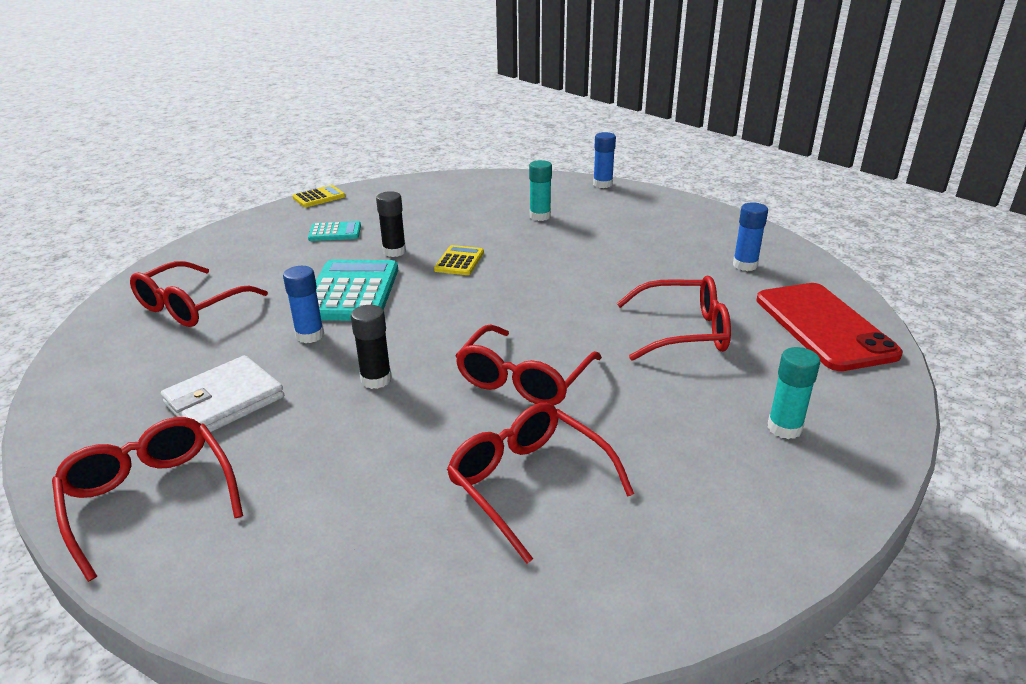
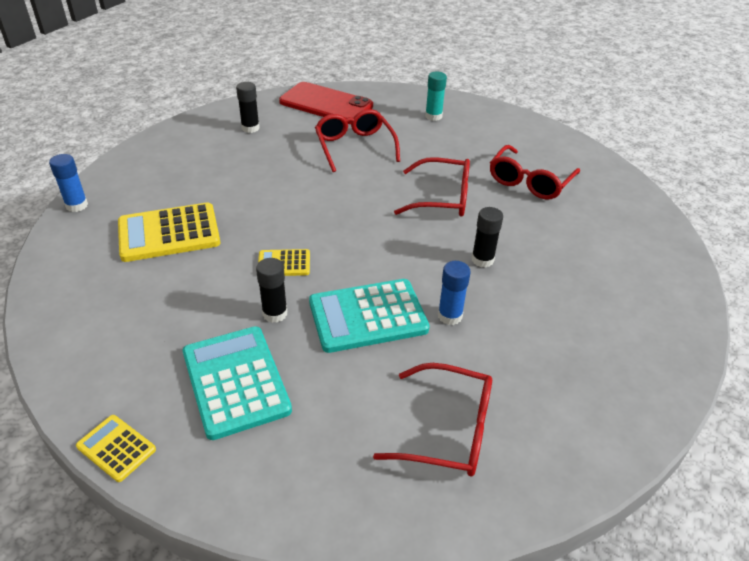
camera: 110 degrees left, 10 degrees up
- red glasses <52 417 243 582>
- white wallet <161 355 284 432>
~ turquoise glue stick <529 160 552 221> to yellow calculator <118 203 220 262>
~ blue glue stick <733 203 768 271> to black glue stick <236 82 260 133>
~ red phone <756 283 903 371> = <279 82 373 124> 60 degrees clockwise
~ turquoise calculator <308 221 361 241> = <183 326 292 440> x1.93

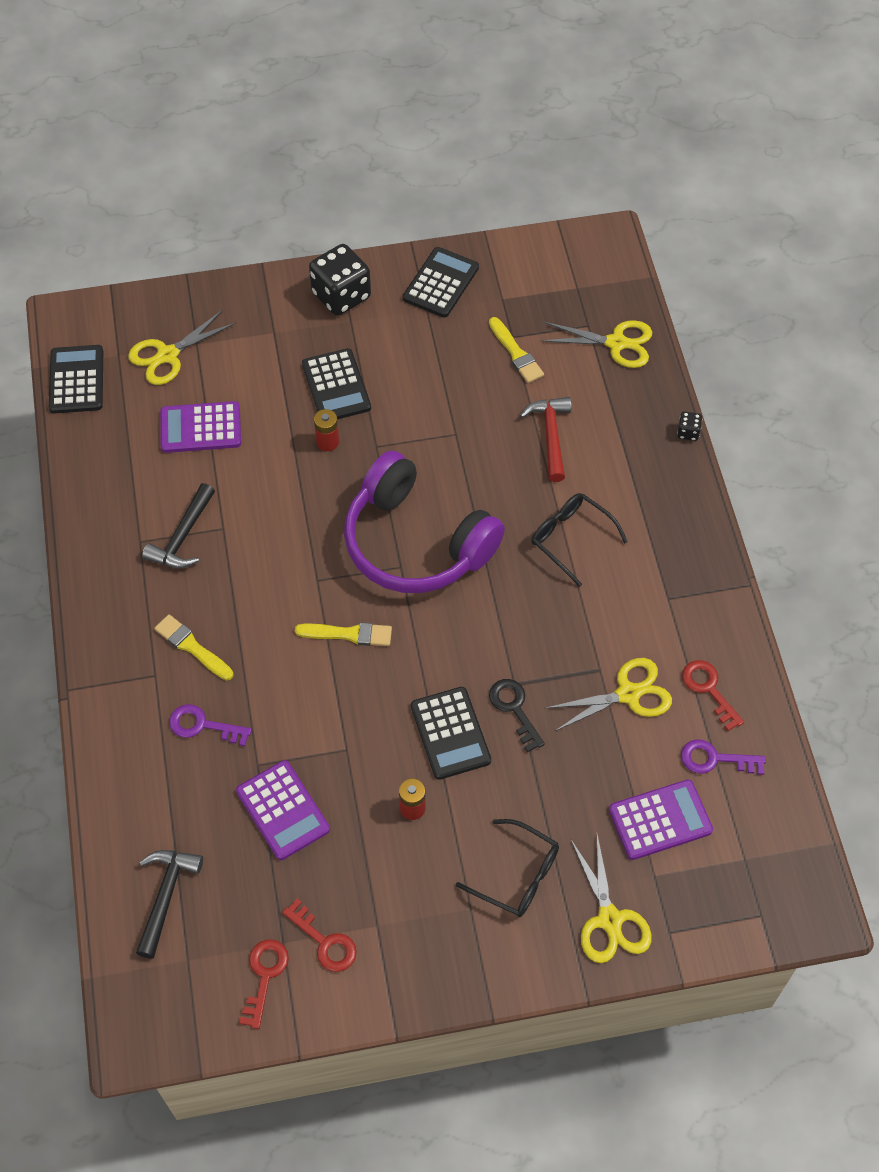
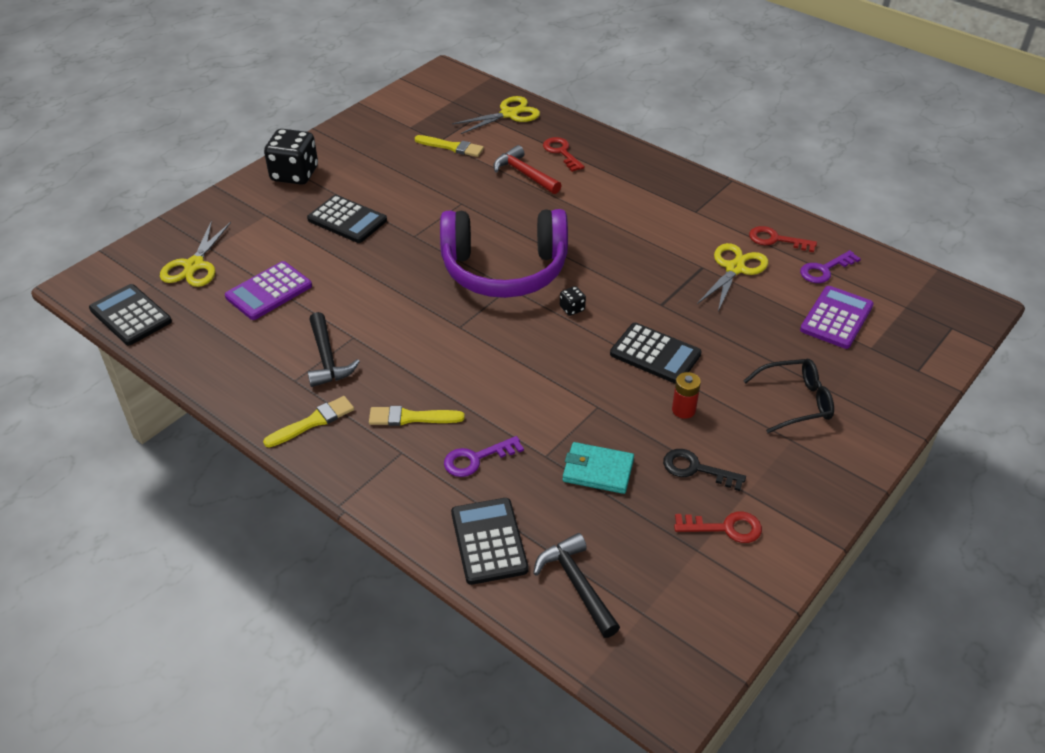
camera: 40 degrees left, 15 degrees down
- red battery <314 409 339 451>
- black glasses <531 493 628 587>
- yellow scissors <571 835 652 963>
~ red key <239 939 289 1029> to <543 137 585 172>
~ yellow brush <295 623 392 646> to <263 396 354 448>
~ black calculator <403 247 479 318> to <451 498 528 585>
~ black key <489 679 545 752> to <663 449 746 491>
~ black dice <677 411 702 441> to <560 286 586 316>
~ purple calculator <236 760 330 860> to turquoise wallet <563 442 634 494>

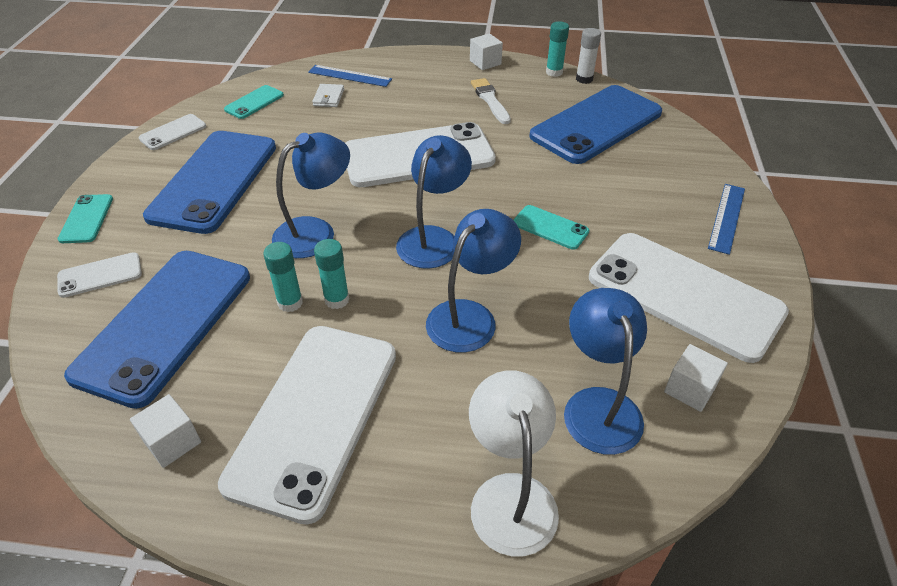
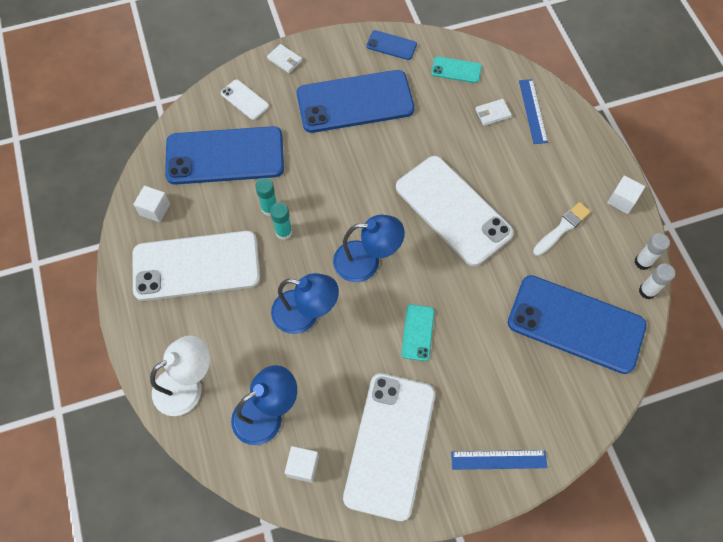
camera: 65 degrees right, 20 degrees up
- blue lamp <272 133 350 258>
~ turquoise phone <58 194 113 243> to white wallet <267 44 302 73>
~ white phone <139 114 206 150> to blue phone <367 30 417 60>
~ turquoise glue stick <546 21 569 77> to white glue stick <635 233 670 270>

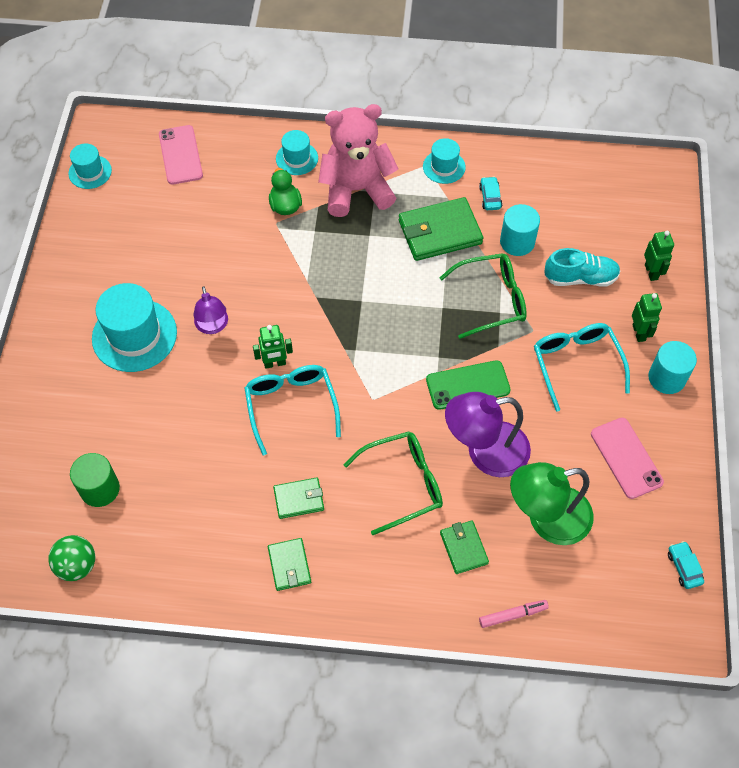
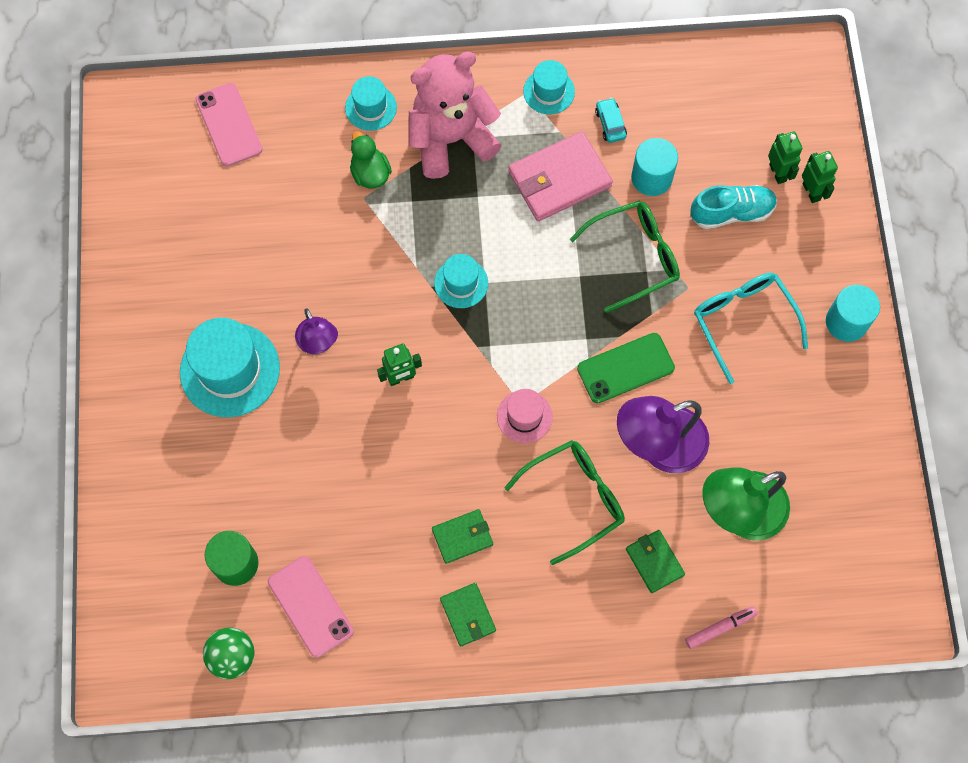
camera: 10 degrees left, 10 degrees up
- turquoise glasses <244 365 341 455>
- turquoise car <668 541 704 589>
+ pink hat <497 389 553 443>
~ turquoise hat <68 144 112 189> to <434 254 488 308>
~ pink phone <591 418 664 499> to <268 556 354 658>
~ green robot <632 293 662 342> to <768 131 802 184>
~ green wallet <399 197 483 261> to pink wallet <508 131 613 221>

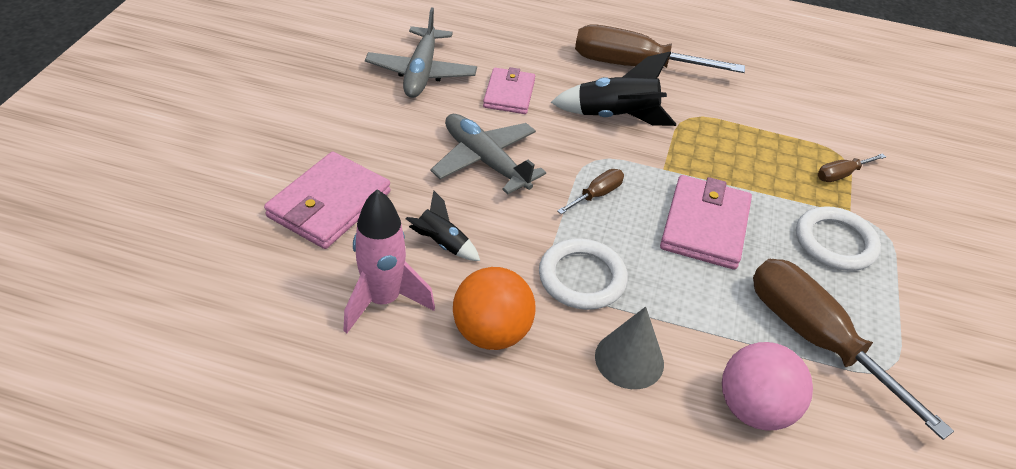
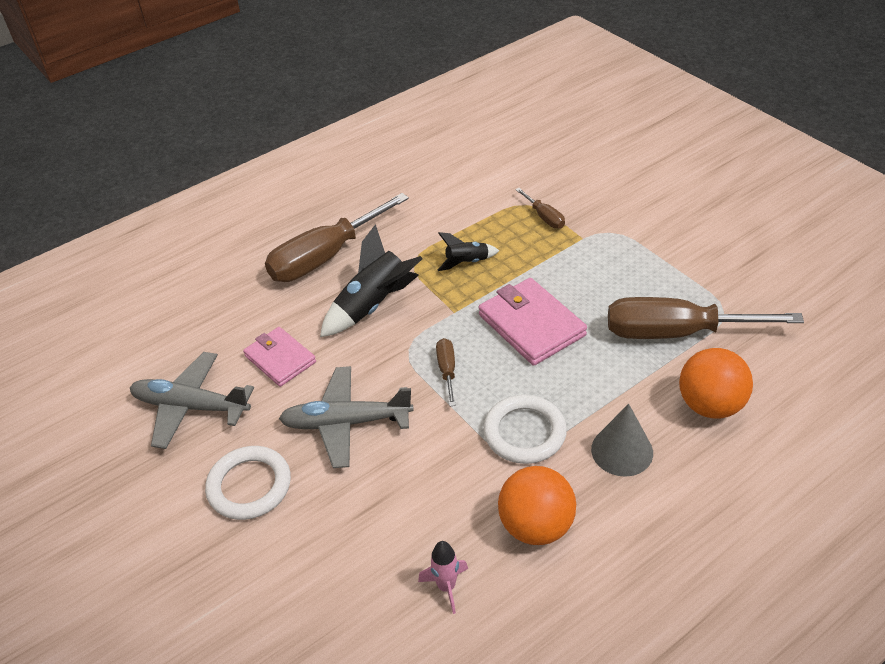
camera: 45 degrees left, 0 degrees up
- pink wallet <264 152 391 249>
~ black rocket <406 190 480 261> to <438 232 499 271>
~ white ring <796 206 881 271> to <205 446 291 520>
~ pink ball <722 342 813 430> to orange ball <679 348 753 418>
~ grey plane <365 7 477 98> = <130 352 254 449> 150 degrees clockwise
~ brown screwdriver <818 153 886 182> = <515 188 565 229> 45 degrees counterclockwise
~ pink rocket <344 189 435 333> = <418 541 468 614> x0.56

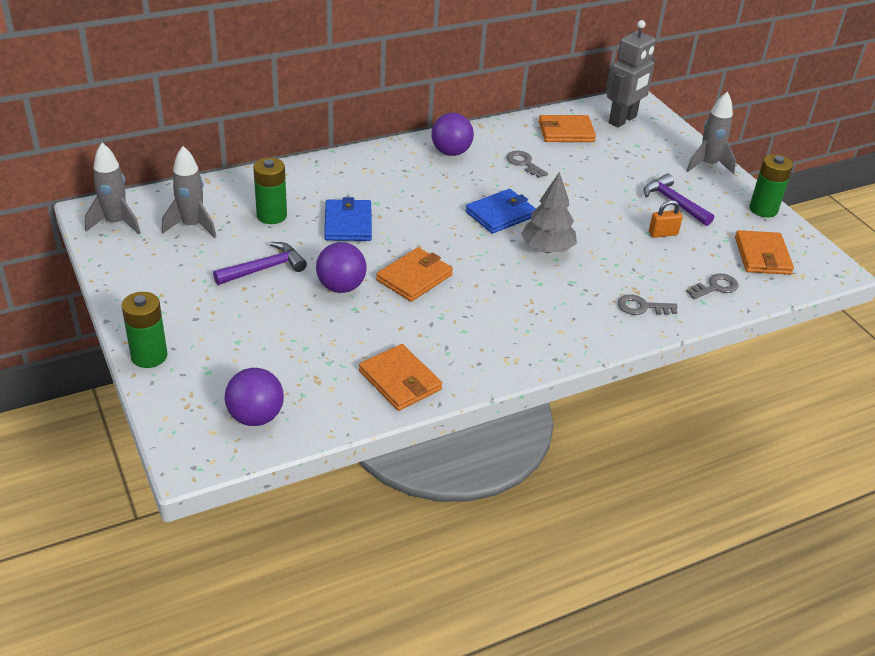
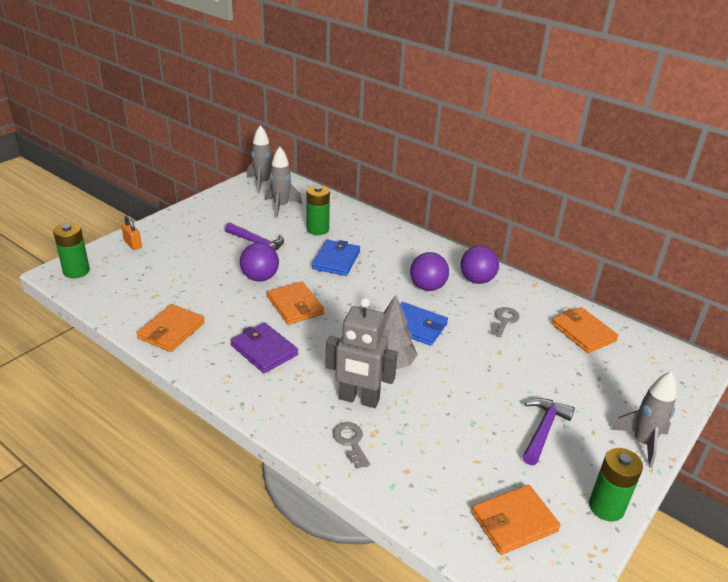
camera: 65 degrees right, 5 degrees down
- grey key <686 273 738 299>
+ purple wallet <231 323 298 373>
~ green battery <121 292 168 368> to <53 223 90 278>
~ purple ball <225 368 284 426> to <410 252 449 291>
~ grey robot <607 20 656 127> to <326 298 397 408>
~ orange padlock <649 200 683 238> to <121 216 142 250>
~ blue wallet <324 197 372 241> = <312 240 360 276> 45 degrees counterclockwise
~ orange wallet <376 247 453 302> = <267 281 324 325> 45 degrees clockwise

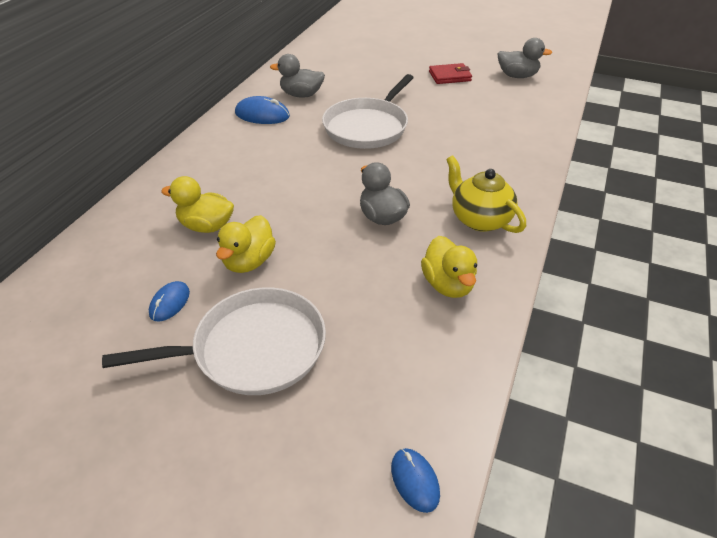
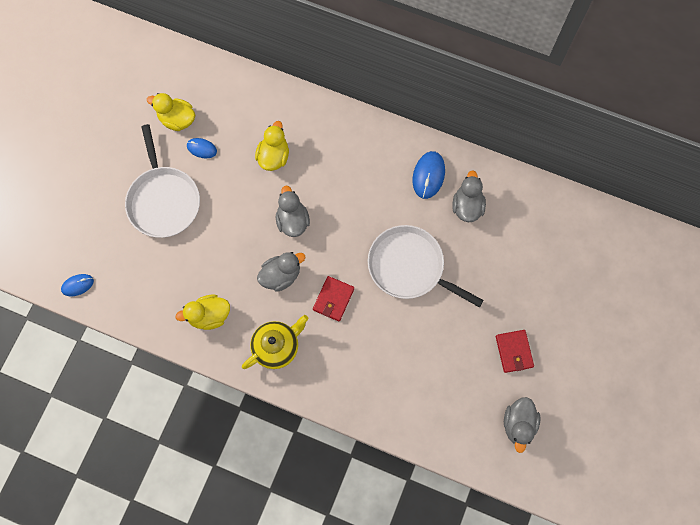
camera: 90 degrees right, 30 degrees up
+ grey duck <276 186 310 237>
+ red wallet <313 276 354 321>
~ yellow duck <216 215 276 273> to <147 93 195 131>

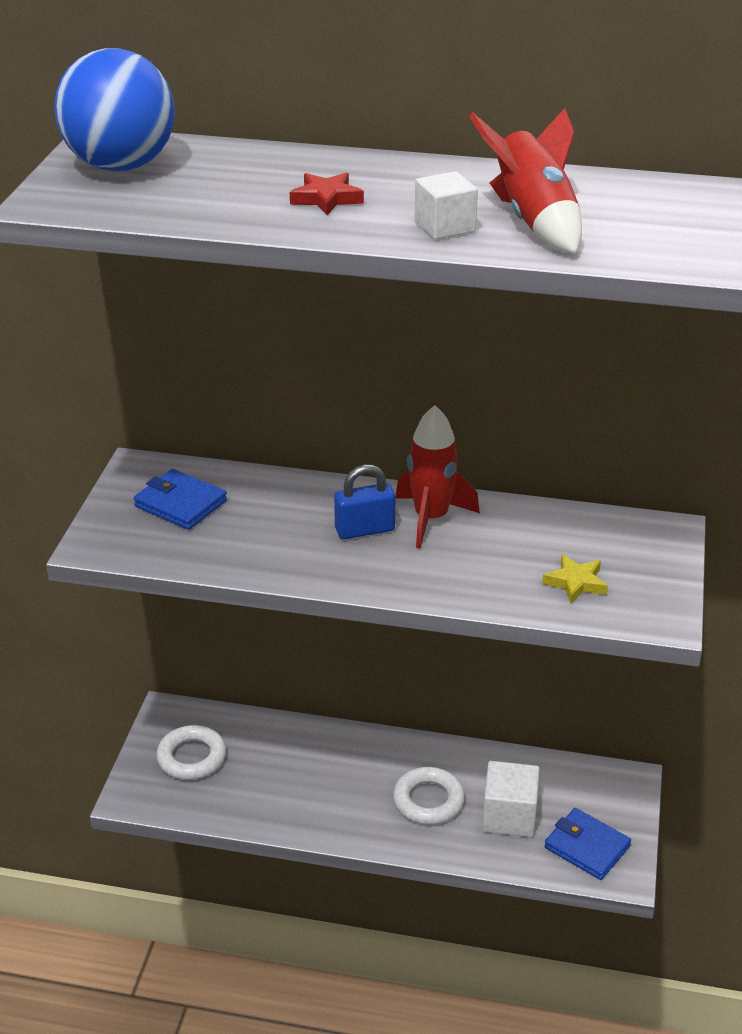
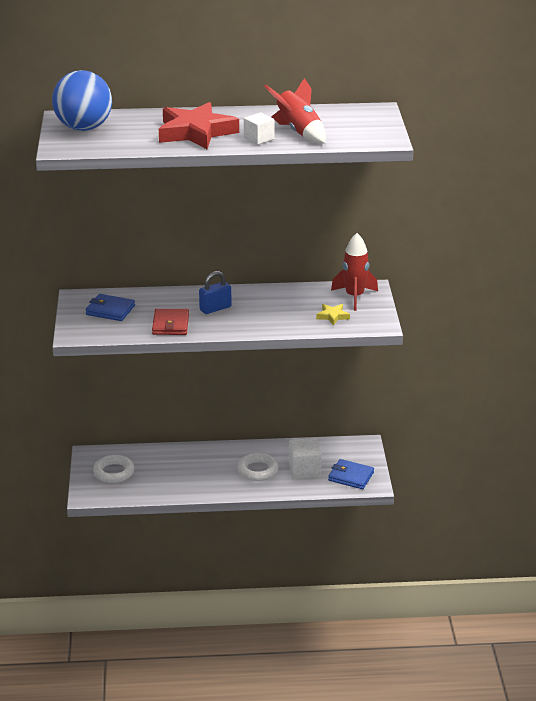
camera: 15 degrees left, 5 degrees down
+ red wallet <152 309 189 335>
~ red rocket <395 405 480 548> to <331 233 378 311>
~ red star <290 172 364 215> = <159 102 239 149> x2.29

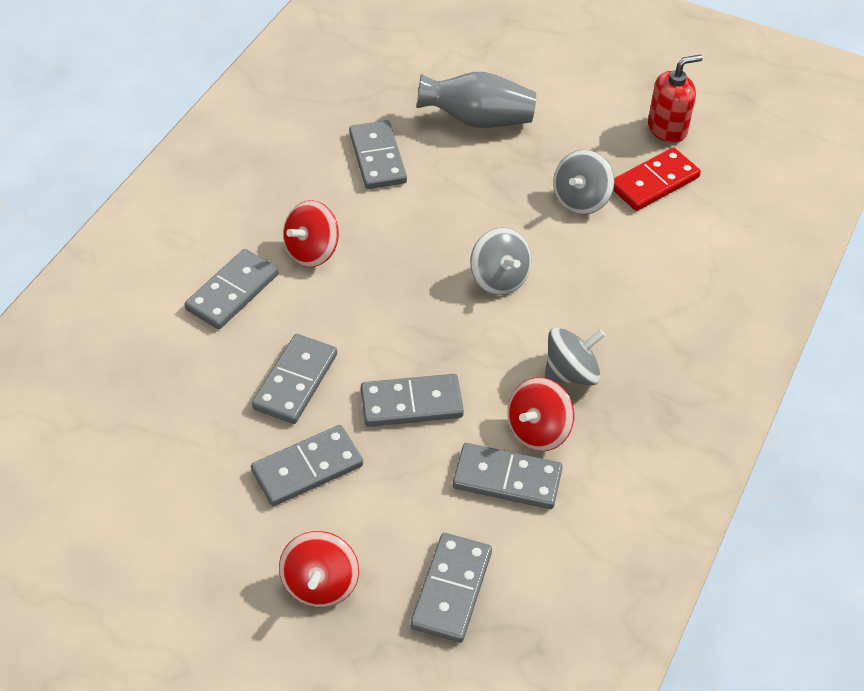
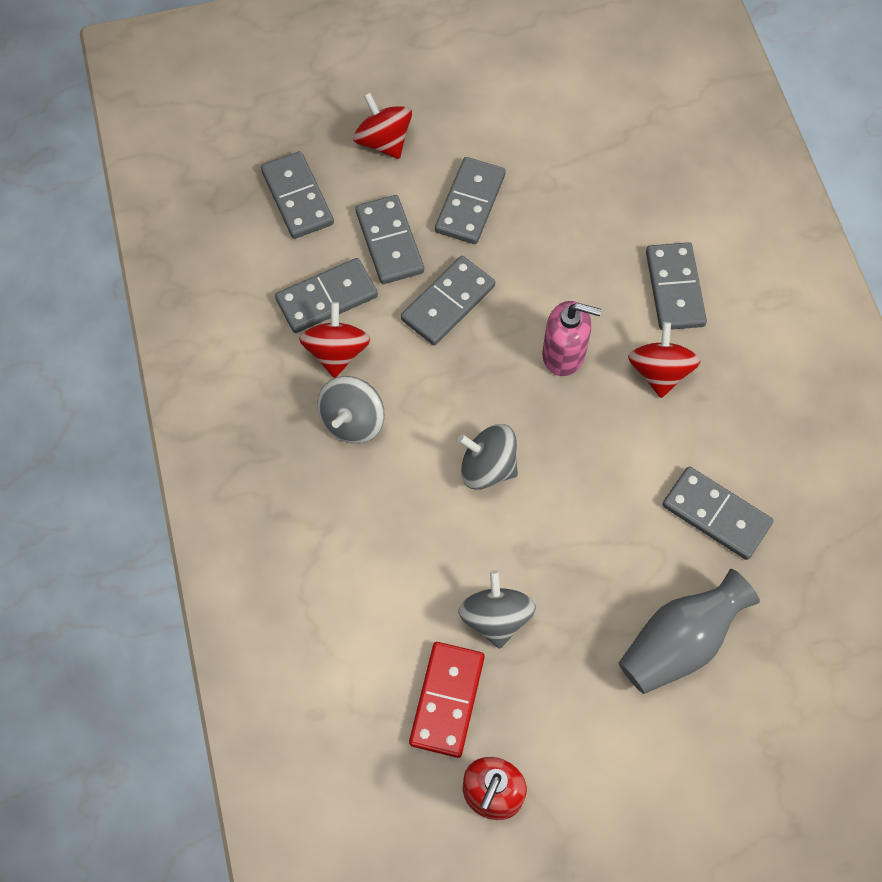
camera: 140 degrees right, 15 degrees up
+ pink soap dispenser <542 301 601 376>
~ grey domino <252 334 337 424> to <355 195 424 284>

